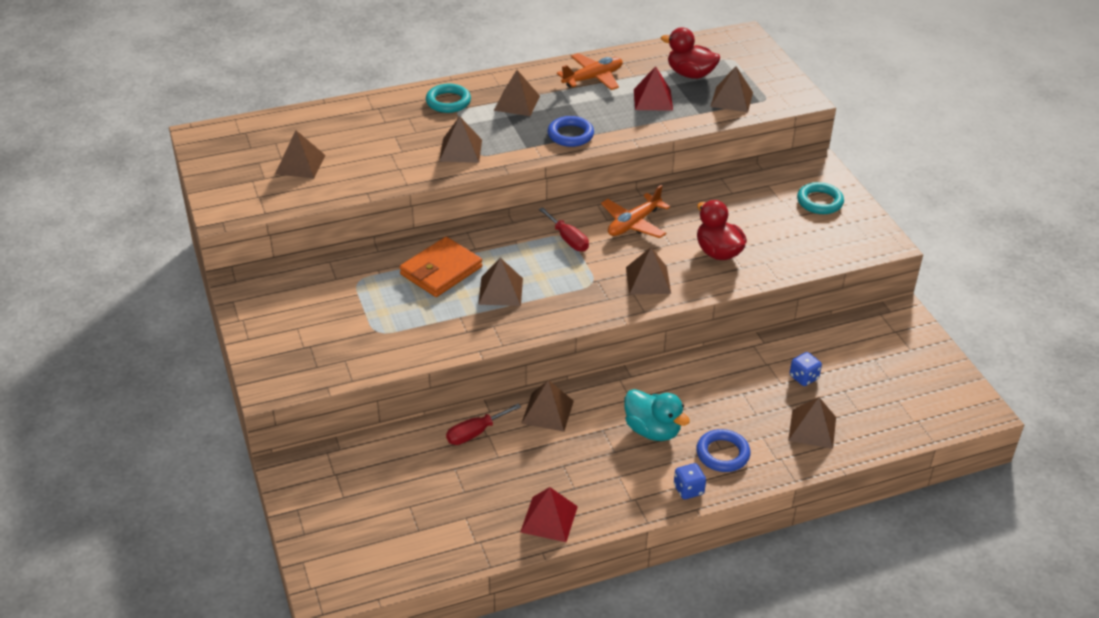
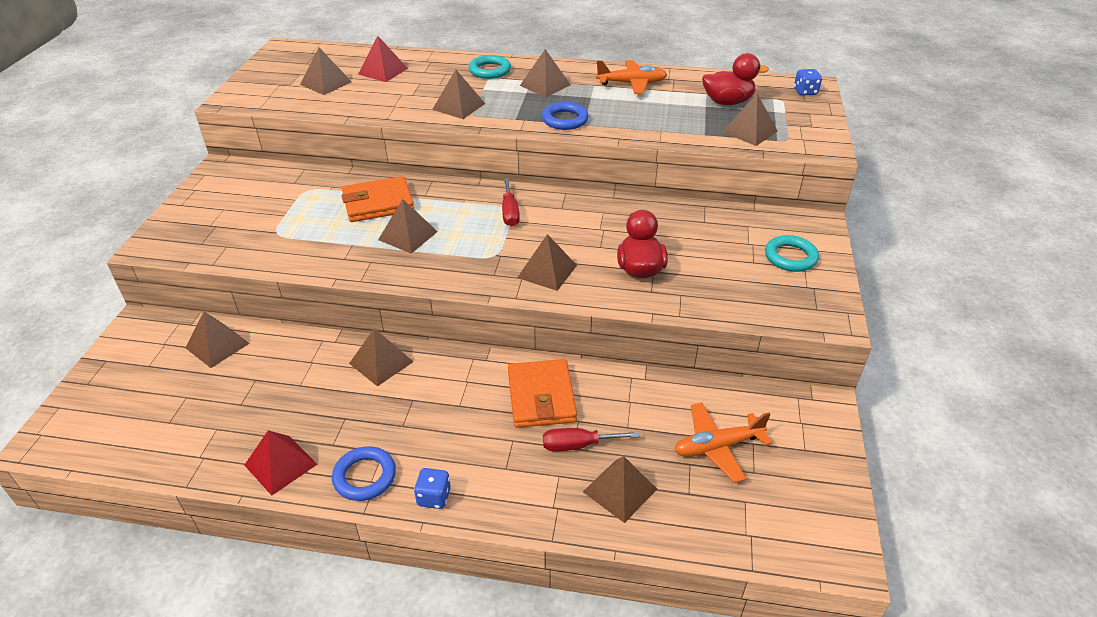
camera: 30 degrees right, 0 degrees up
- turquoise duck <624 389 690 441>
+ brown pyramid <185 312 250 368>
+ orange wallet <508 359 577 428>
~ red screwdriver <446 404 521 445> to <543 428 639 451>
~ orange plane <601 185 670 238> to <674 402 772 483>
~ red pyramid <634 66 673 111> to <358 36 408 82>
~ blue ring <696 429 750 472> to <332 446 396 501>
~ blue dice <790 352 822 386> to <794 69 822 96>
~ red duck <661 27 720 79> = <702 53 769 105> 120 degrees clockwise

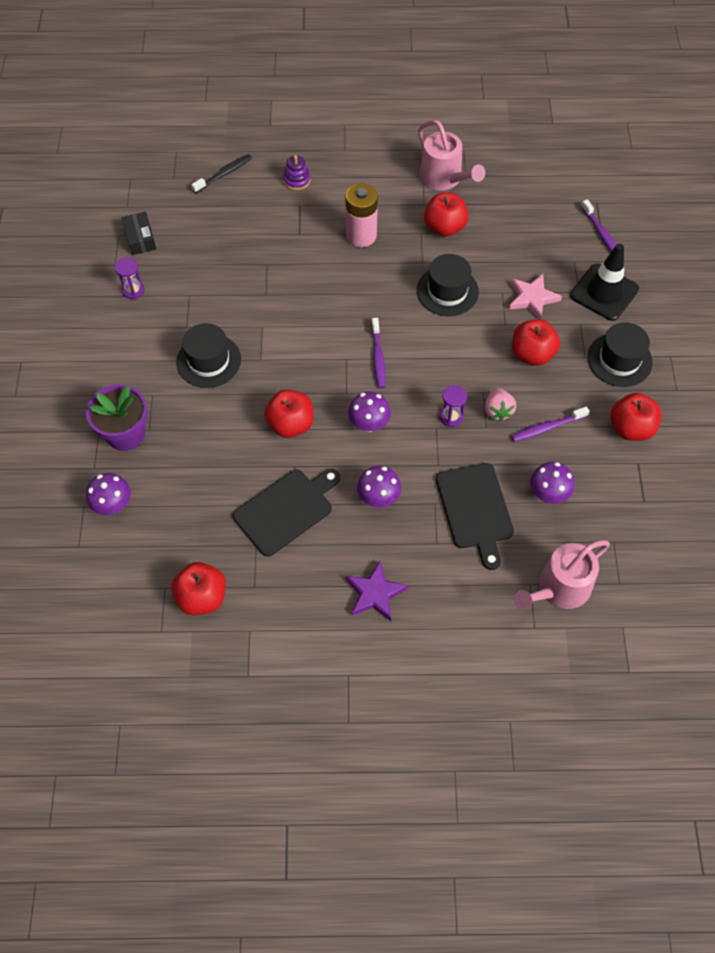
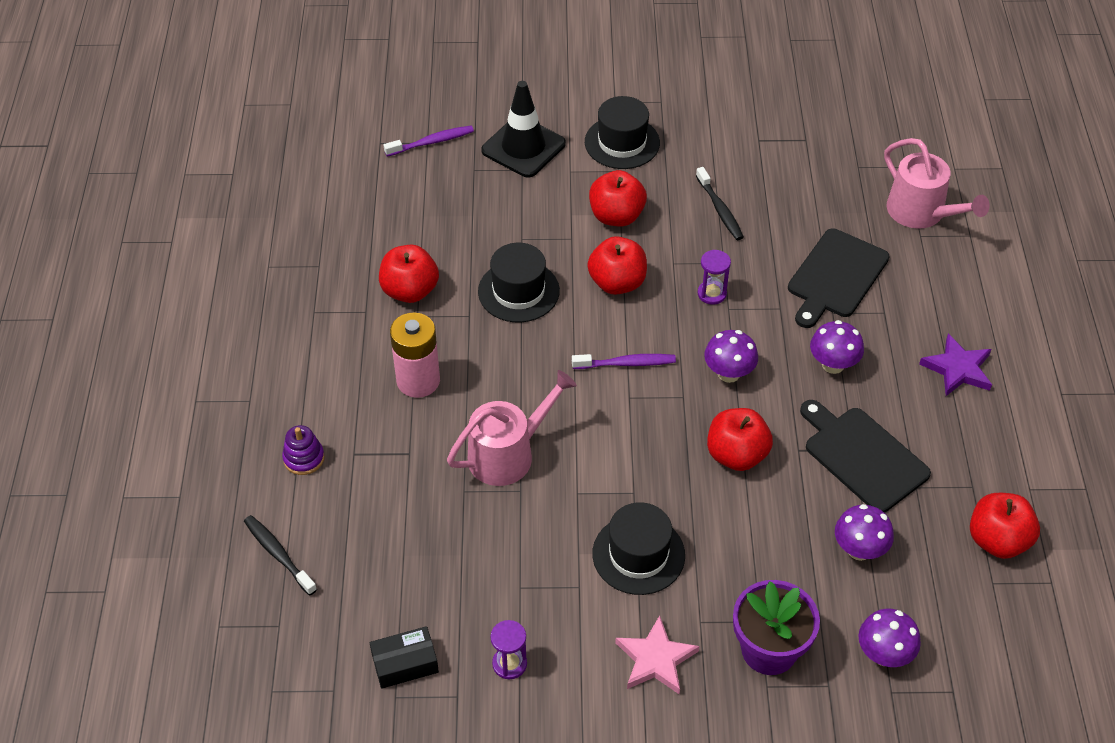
camera: 90 degrees left, 10 degrees down
- pink strawberry <485 388 516 422>
~ pink watering can <418 120 485 190> to <447 370 577 486>
~ pink star <509 274 562 319> to <615 616 699 695>
~ purple mushroom <530 462 575 504> to <835 504 894 561>
~ red apple <611 393 662 441> to <587 236 647 295>
~ purple toothbrush <511 407 589 442> to black toothbrush <696 167 744 240>
~ black cutting board <436 463 514 570> = <788 228 890 328> 135 degrees clockwise

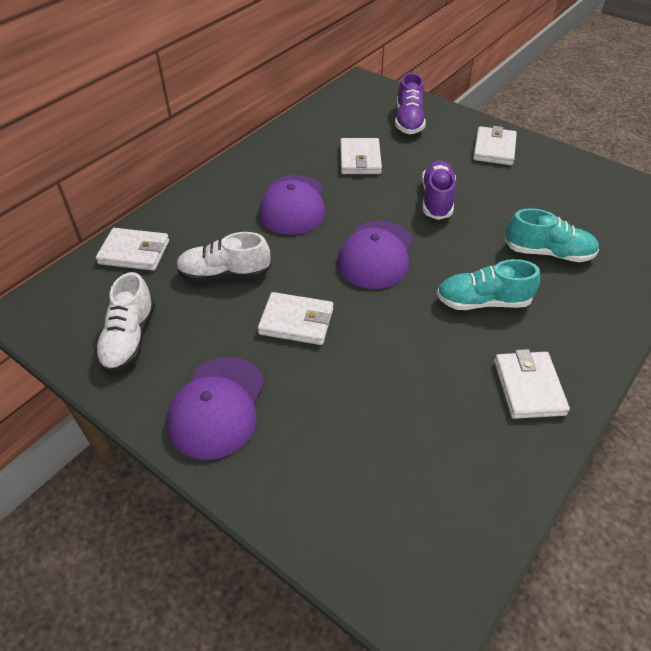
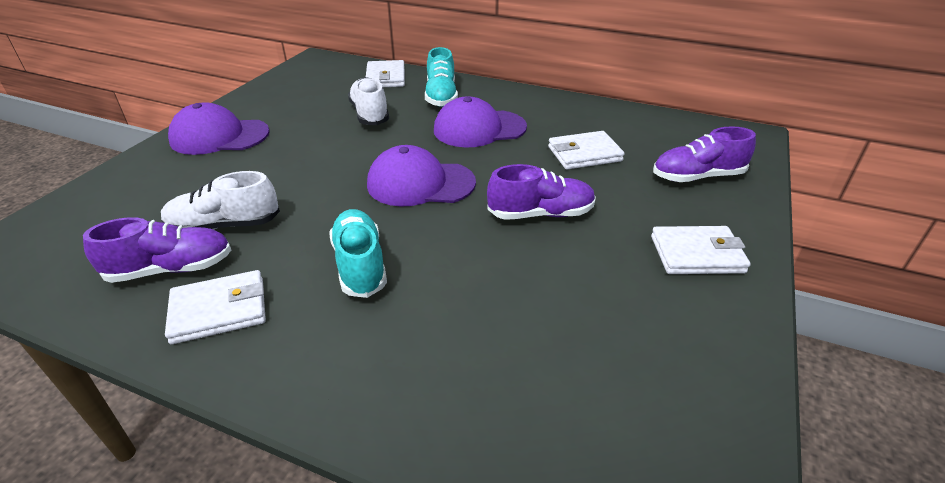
camera: 75 degrees right, 10 degrees down
- white wallet <258 292 333 345>
+ purple shoe <83 217 231 283>
~ white shoe <95 272 155 373> to <161 171 280 230>
~ turquoise shoe <505 208 599 262> to <425 47 458 107>

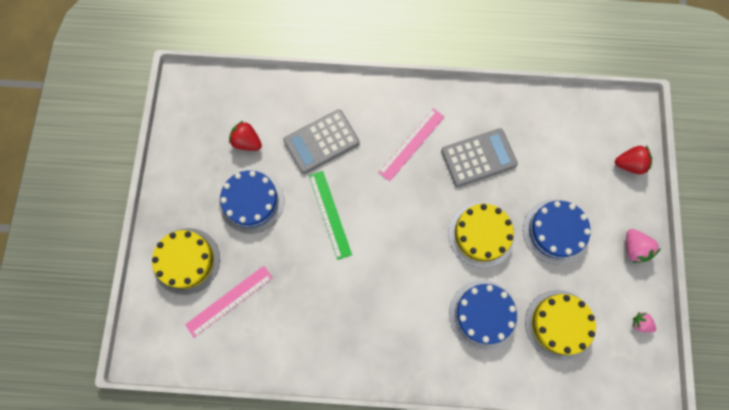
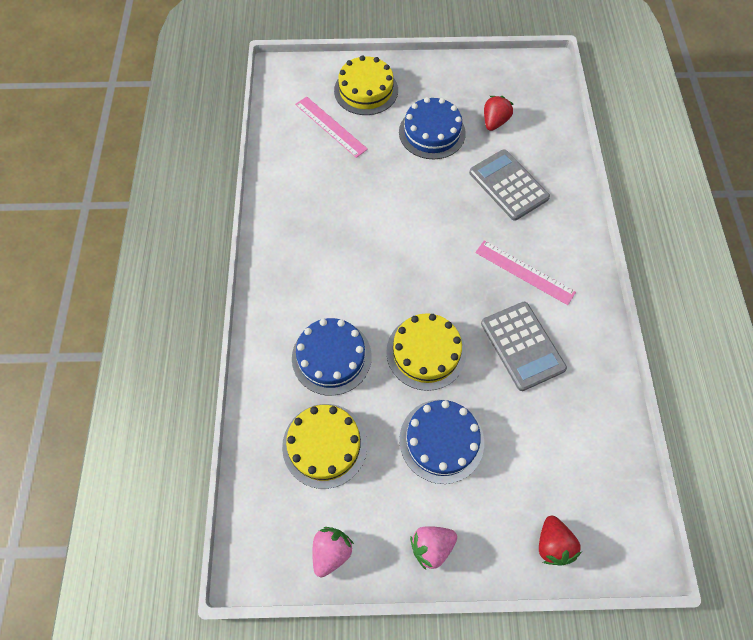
camera: 85 degrees right, 10 degrees down
- green ruler <309 171 352 260>
~ pink strawberry <632 312 656 333> = <312 527 354 577> x1.54

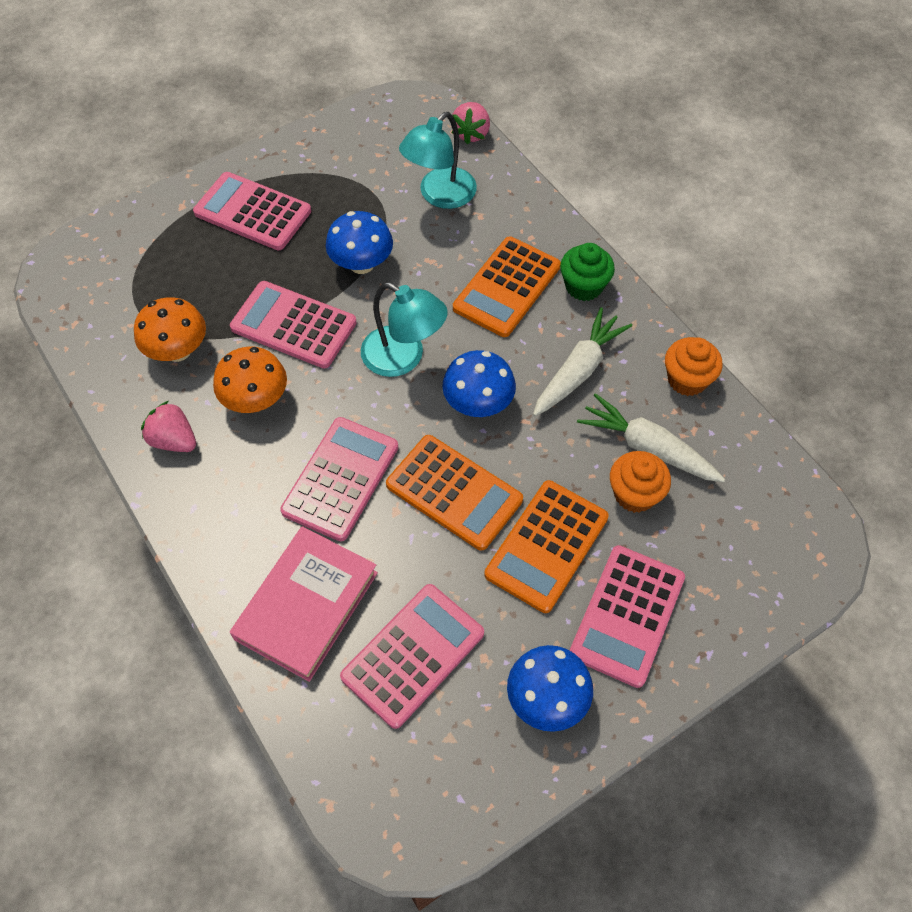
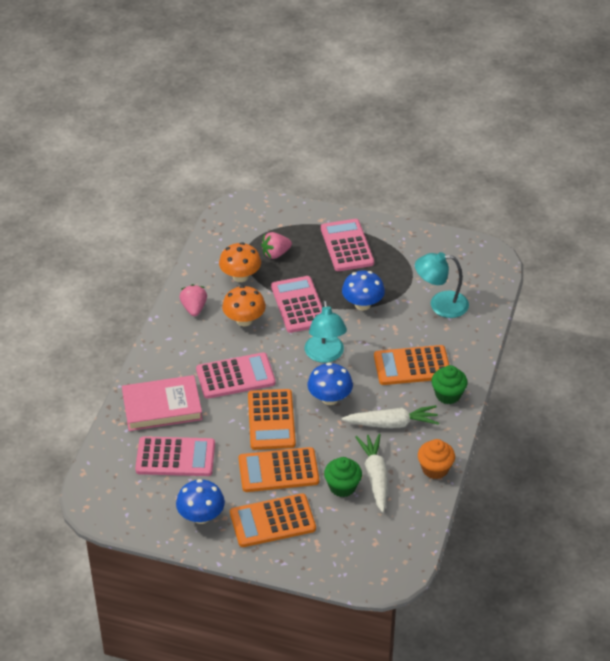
camera: 50 degrees right, 15 degrees down
~ pink strawberry <452 102 490 145> to <261 232 292 259>
~ pink calculator <570 545 685 688> to orange calculator <230 493 316 547>
~ orange cupcake <610 451 671 513> to green cupcake <324 457 362 497>

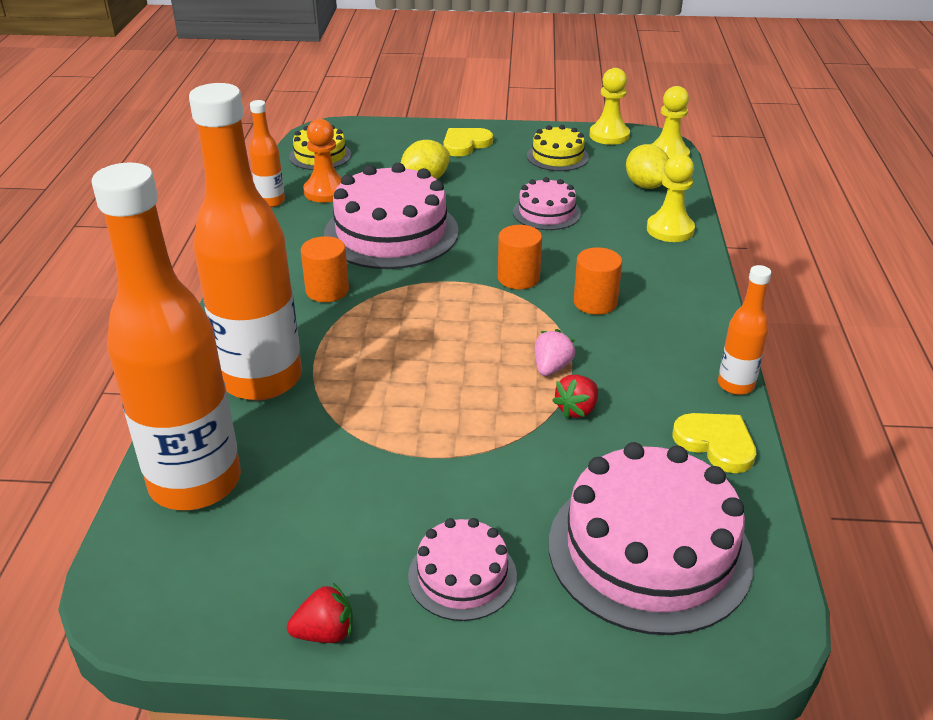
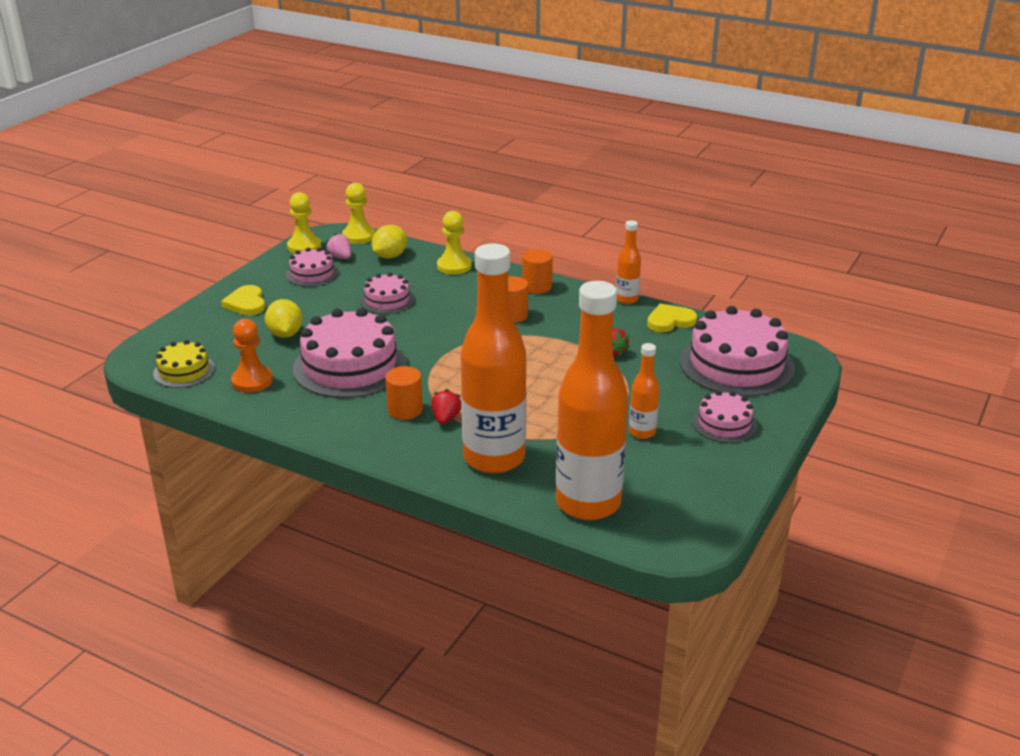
camera: 65 degrees left, 5 degrees down
~ orange bottle <249 100 285 207> to <629 343 660 439>
~ red strawberry <287 583 353 643> to <431 389 461 424>
~ orange cylinder <498 225 542 289> to <522 249 553 294>
~ pink strawberry <535 329 576 376> to <326 233 351 259>
~ yellow cake <527 125 589 171> to pink cake <286 248 339 287>
~ yellow lemon <626 144 669 189> = <372 225 407 259> 60 degrees counterclockwise

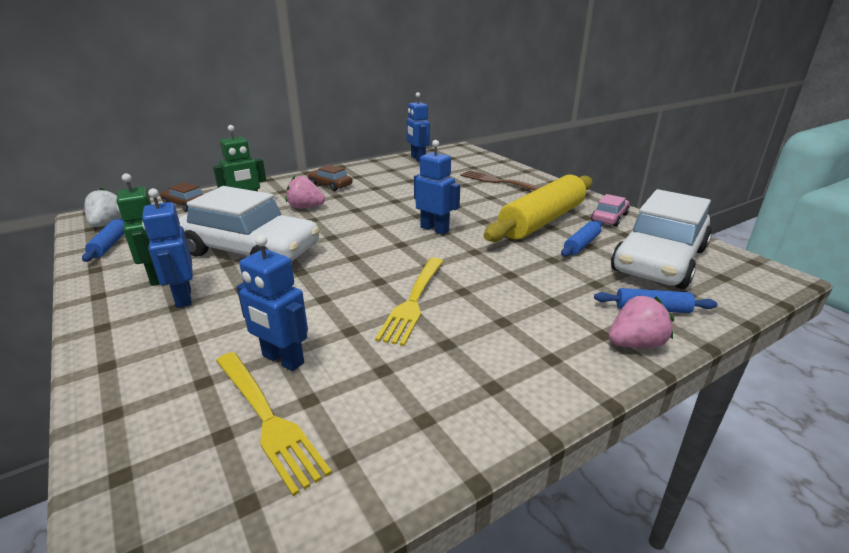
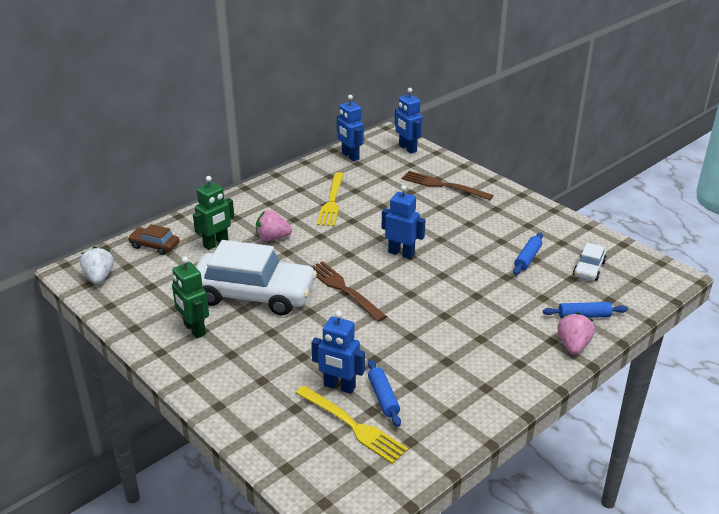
camera: 10 degrees left, 5 degrees up
- brown car <308 165 352 191>
- yellow rolling pin <484 175 592 242>
- pink car <591 194 629 227>
+ brown fork <311 261 387 322>
~ blue rolling pin <82 218 124 262> to <368 359 401 427>
~ blue robot <142 188 193 308> to <395 88 423 154>
~ yellow fork <375 258 443 346> to <317 172 344 227>
~ pink strawberry <609 295 674 348> = <558 313 595 355> 45 degrees counterclockwise
~ white car <611 189 712 289> = <573 242 607 281> x0.44

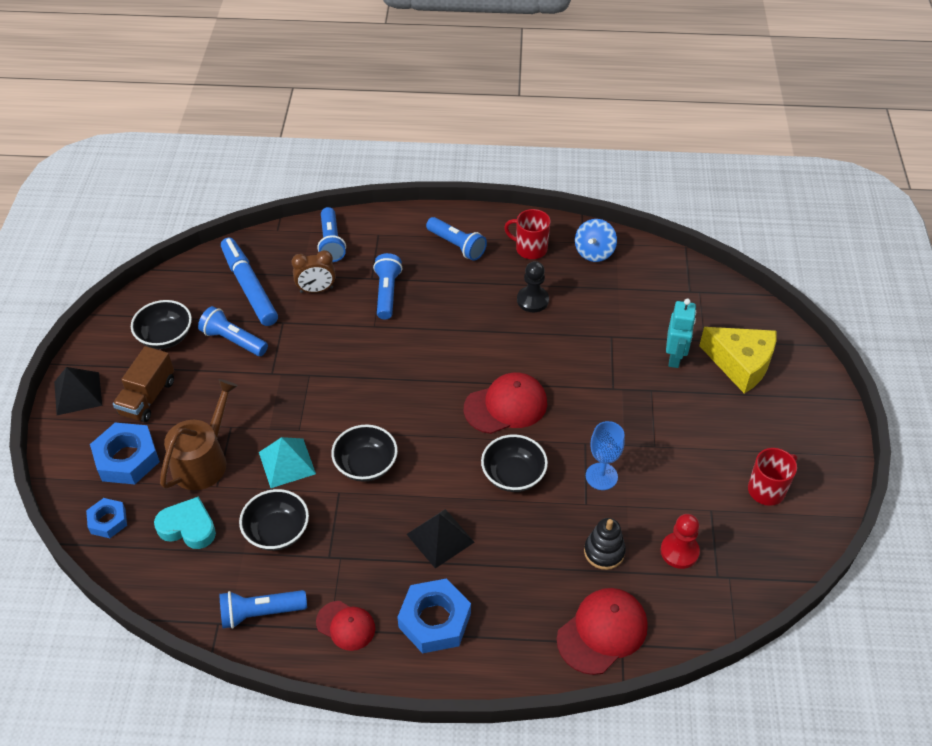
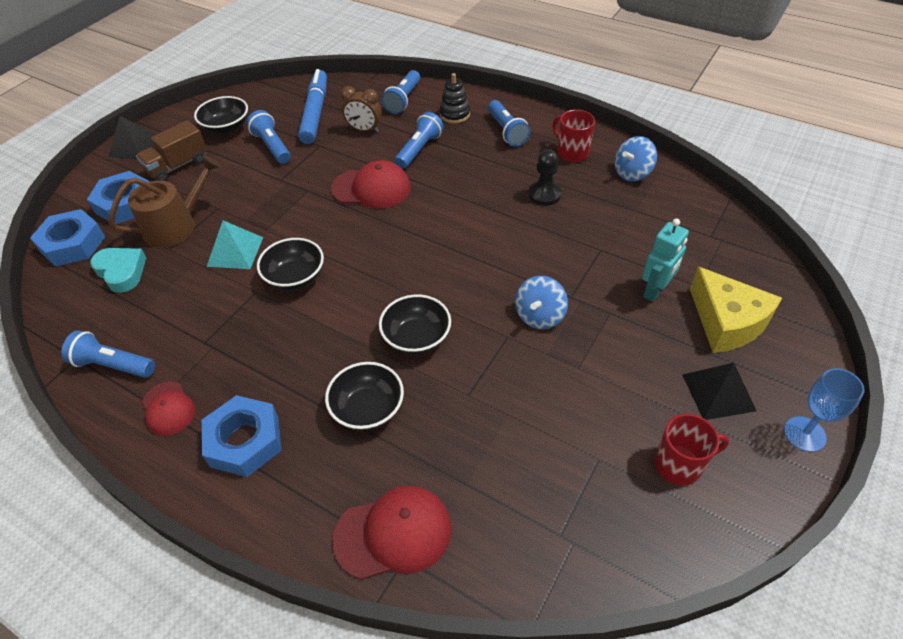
camera: 30 degrees right, 0 degrees up
- red pawn <660 514 700 569>
+ blue spinning top <515 276 568 329>
~ black bowl <239 489 309 551> to <325 362 404 431>
~ black pyramid <407 509 474 568> to <682 363 756 420>
~ red cap <464 373 547 434> to <331 160 411 209>
~ black stacking toy <584 518 626 570> to <439 73 470 124>
~ blue goblet <586 421 625 490> to <784 368 865 452>
~ blue nut <86 498 127 538> = <30 209 105 267> x1.69

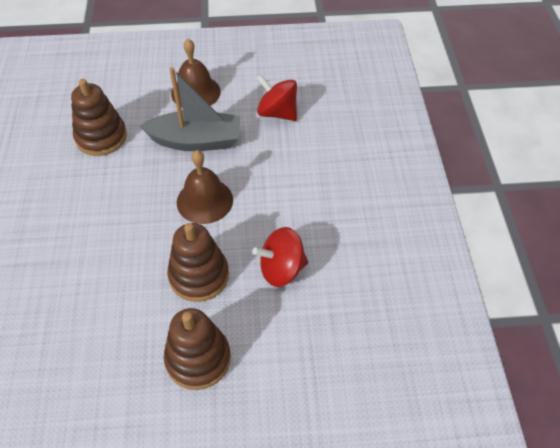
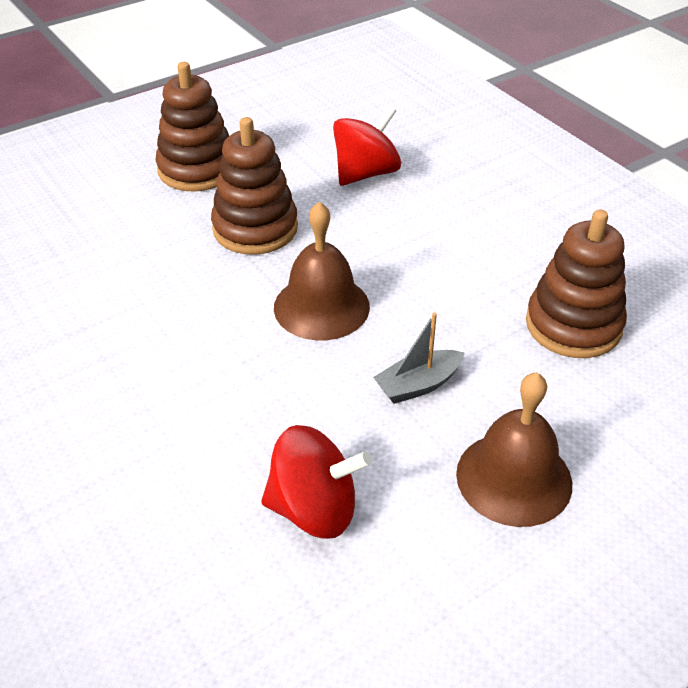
camera: 150 degrees right, 10 degrees down
~ red spinning top <252 227 308 287> to <333 105 401 186>
~ grey boat <140 67 240 151> = <373 312 465 404> x0.50

